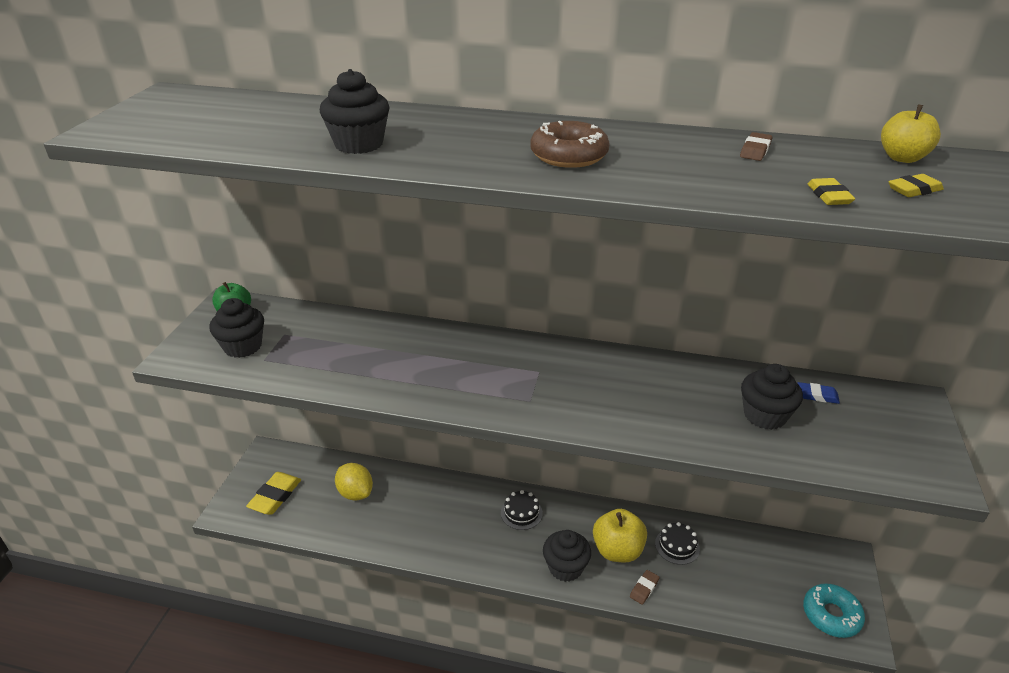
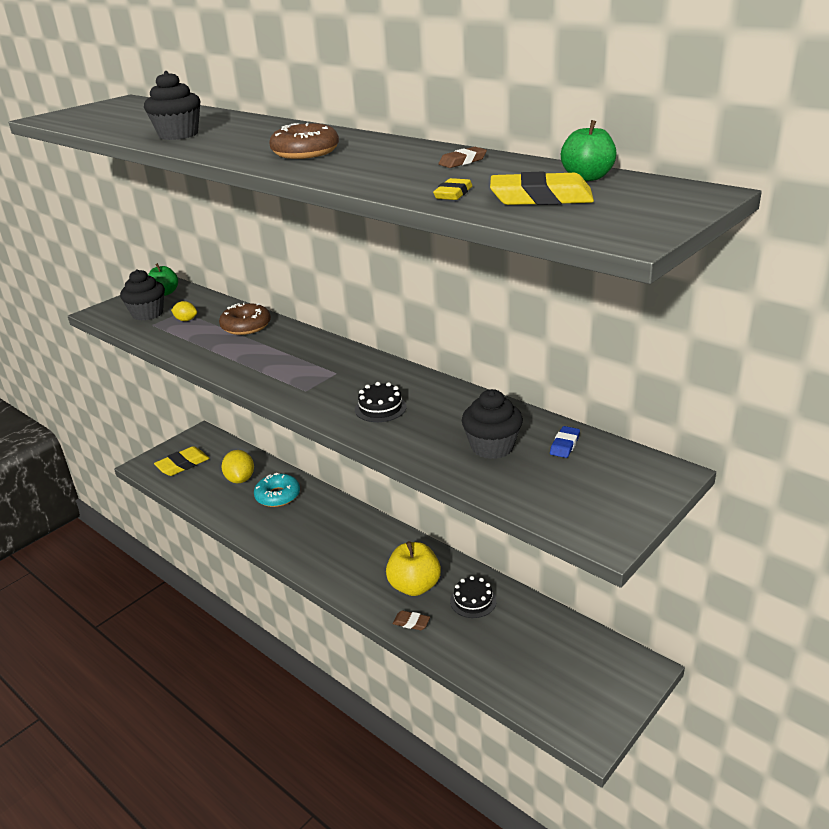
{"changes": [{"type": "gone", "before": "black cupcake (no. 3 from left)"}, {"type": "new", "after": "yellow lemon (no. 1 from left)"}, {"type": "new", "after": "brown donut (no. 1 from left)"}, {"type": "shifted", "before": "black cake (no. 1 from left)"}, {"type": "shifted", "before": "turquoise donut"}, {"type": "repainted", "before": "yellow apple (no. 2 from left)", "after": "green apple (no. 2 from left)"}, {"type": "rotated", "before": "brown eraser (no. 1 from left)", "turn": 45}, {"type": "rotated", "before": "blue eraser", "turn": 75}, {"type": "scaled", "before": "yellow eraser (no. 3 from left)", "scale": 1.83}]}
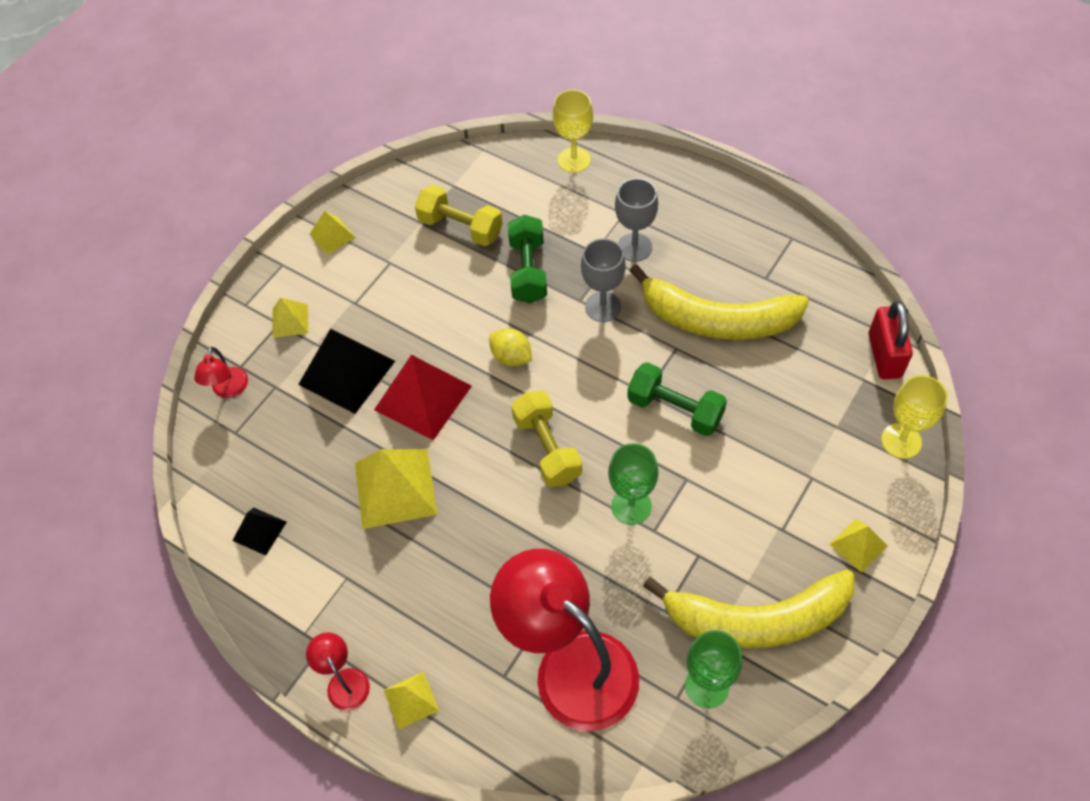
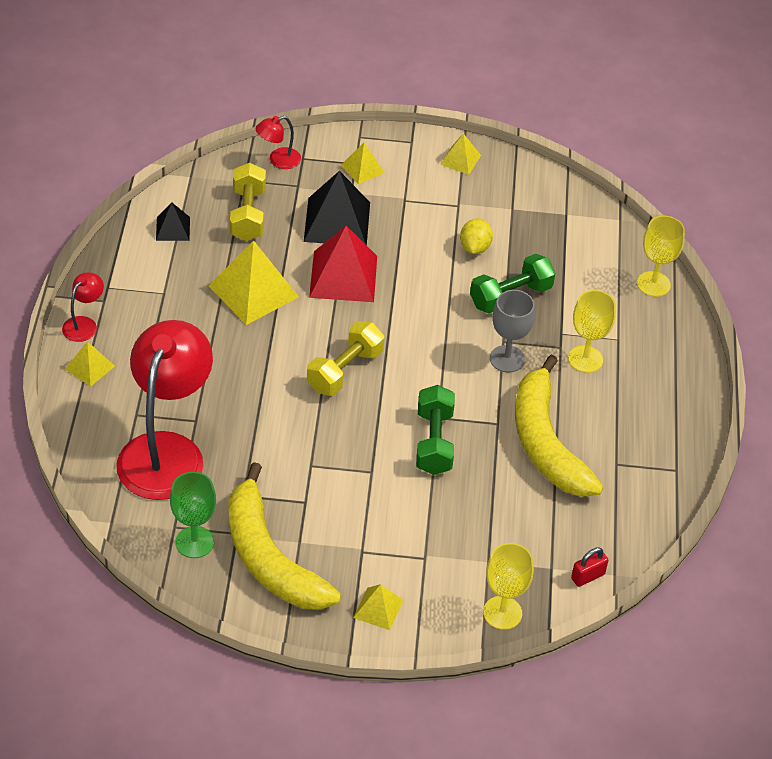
{"changes": [{"type": "gone", "before": "green goblet (no. 1 from left)"}, {"type": "shifted", "before": "yellow dumbbell (no. 1 from left)"}, {"type": "shifted", "before": "yellow lemon"}, {"type": "repainted", "before": "grey goblet (no. 2 from left)", "after": "yellow goblet (no. 2 from left)"}, {"type": "scaled", "before": "red padlock", "scale": 0.58}]}
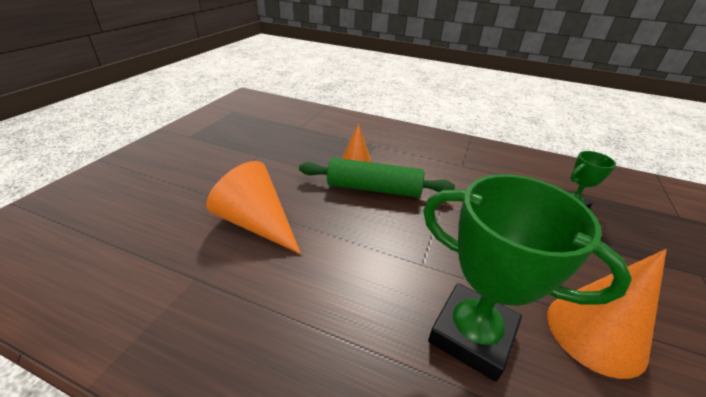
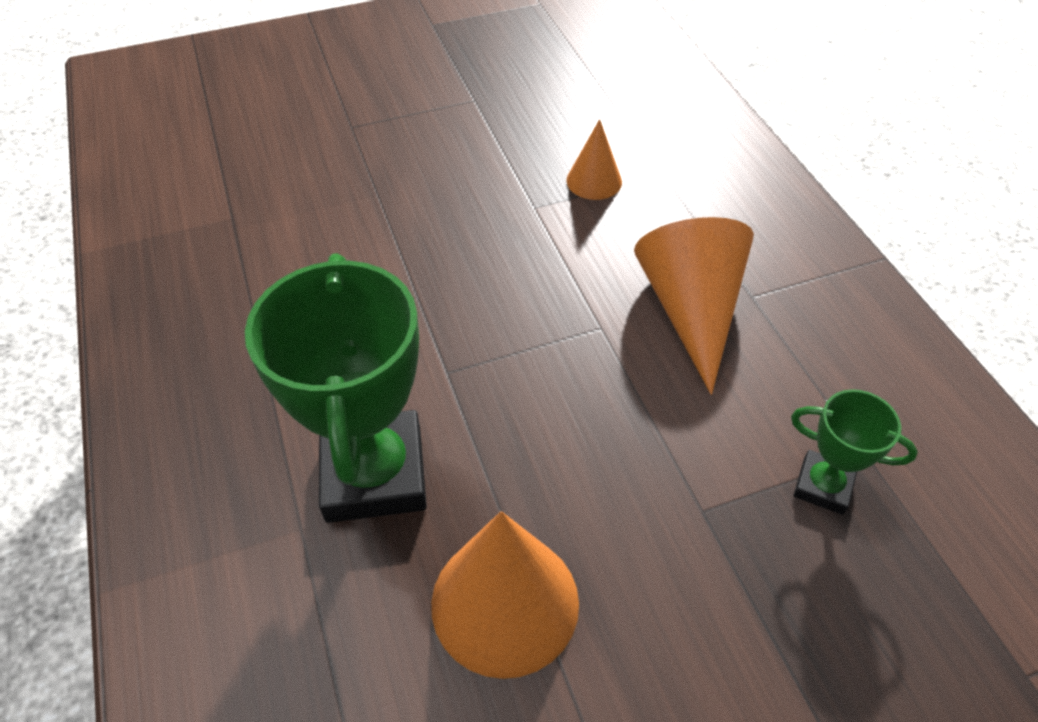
{"changes": [{"type": "gone", "before": "green rolling pin"}, {"type": "shifted", "before": "orange cone (no. 1 from left in the first image)", "after": "orange cone (no. 3 from left)"}]}
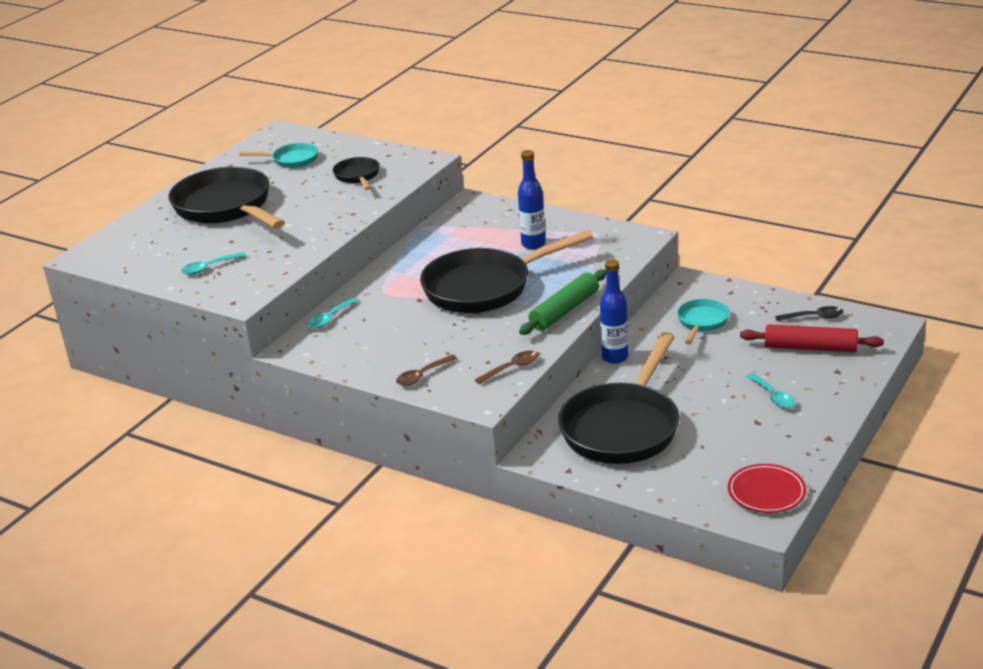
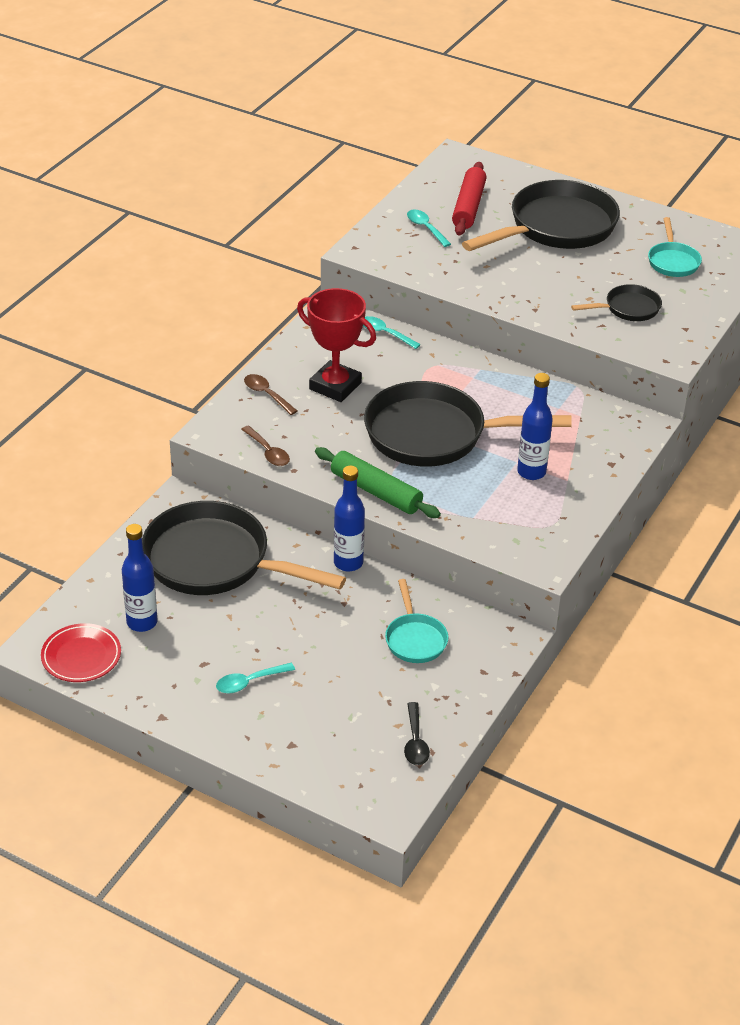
{"changes": [{"type": "new", "after": "blue bottle (no. 1 from left)"}, {"type": "new", "after": "red trophy"}, {"type": "shifted", "before": "red rolling pin"}, {"type": "rotated", "before": "black pan (no. 3 from left in the first image)", "turn": -60}, {"type": "rotated", "before": "turquoise pan (no. 2 from left in the first image)", "turn": 60}]}
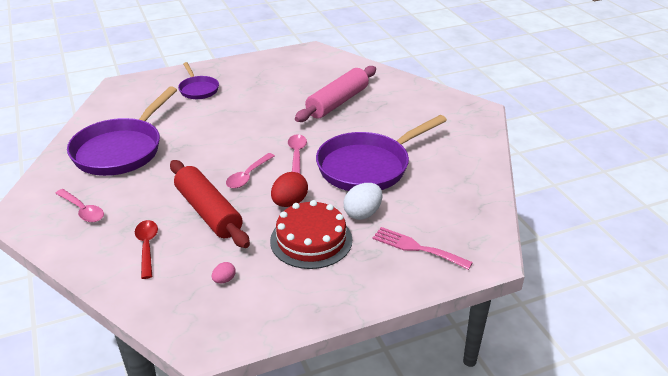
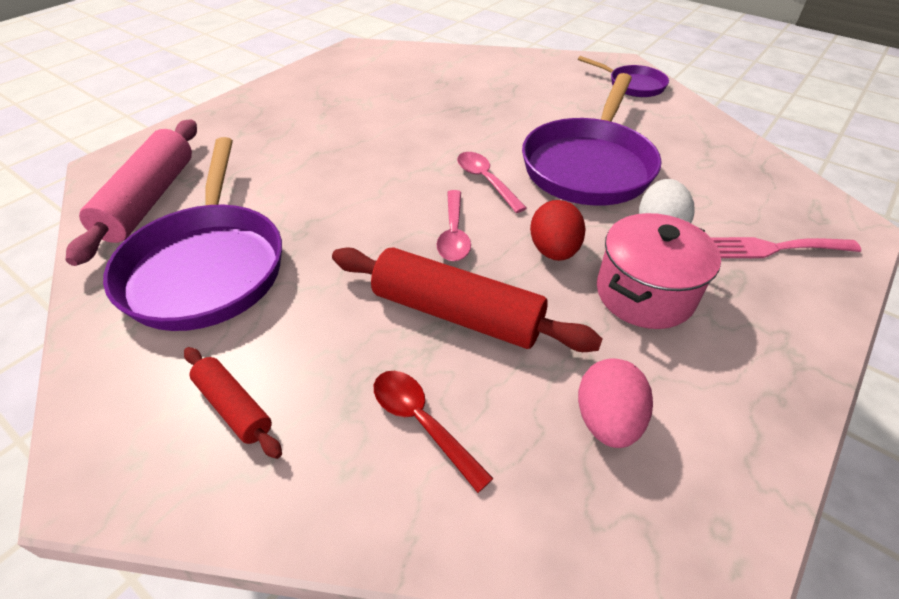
{"changes": [{"type": "shifted", "before": "purple pan (no. 2 from left in the first image)", "after": "purple pan (no. 3 from left)"}, {"type": "shifted", "before": "pink rolling pin"}, {"type": "swapped", "before": "pink spoon (no. 1 from left)", "after": "red rolling pin (no. 1 from left)"}, {"type": "swapped", "before": "red cake", "after": "pink pot"}, {"type": "scaled", "before": "pink egg", "scale": 1.89}]}
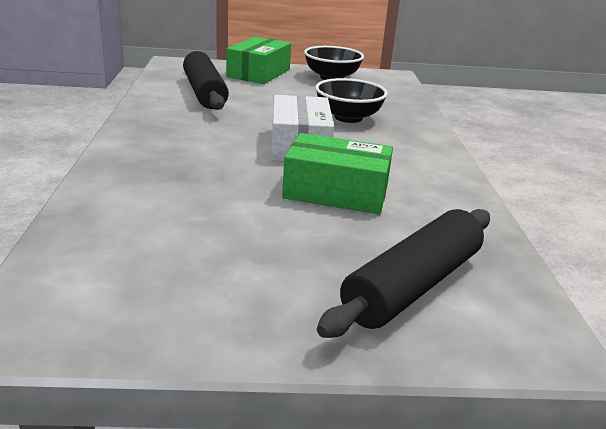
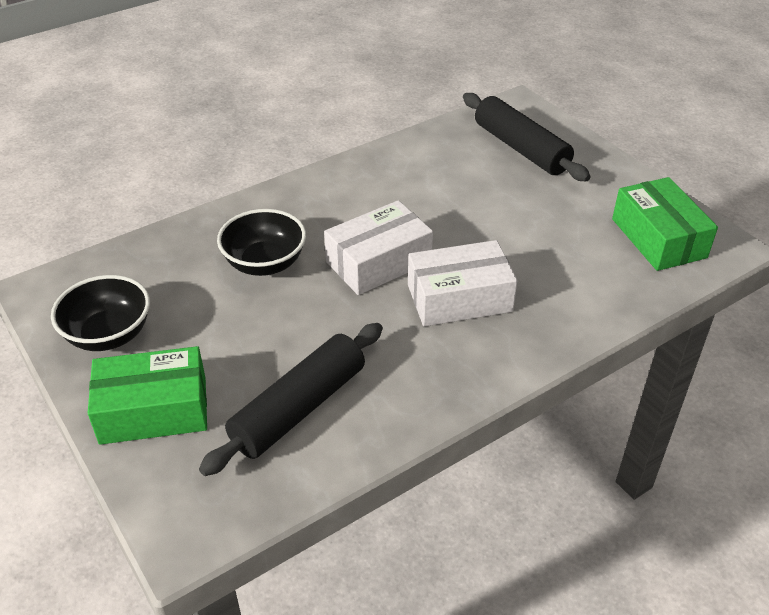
{"changes": [{"type": "new", "after": "white box (no. 2 from left)"}, {"type": "shifted", "before": "green box (no. 2 from left)"}, {"type": "rotated", "before": "black rolling pin (no. 2 from left)", "turn": 45}]}
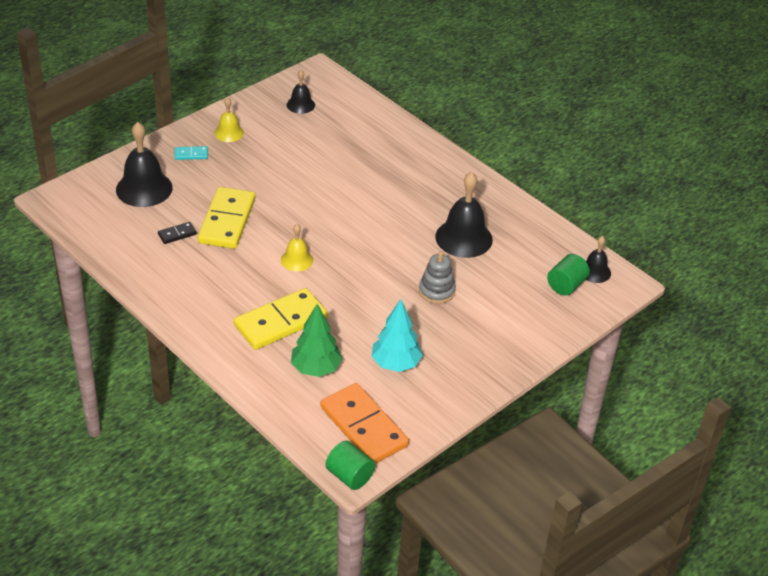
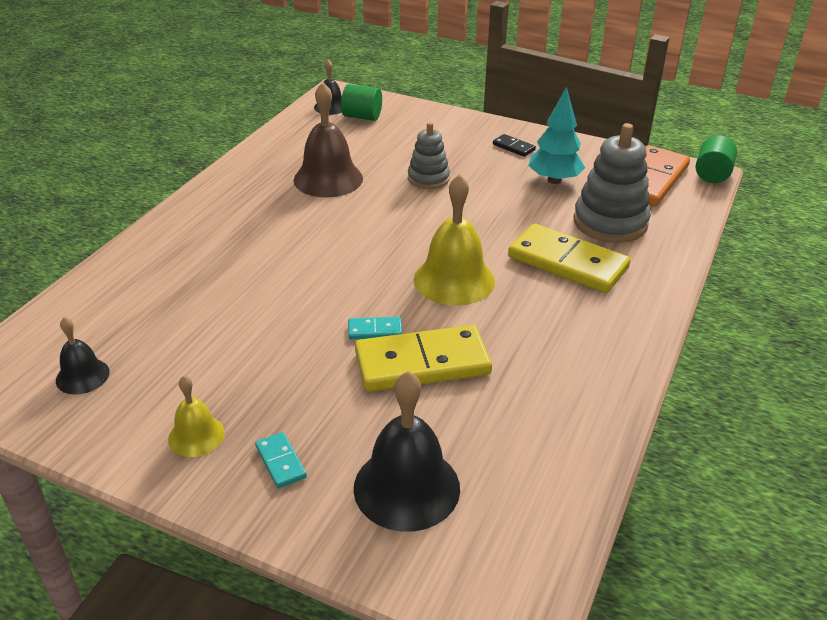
{"changes": [{"type": "new", "after": "turquoise domino (no. 2 from left)"}, {"type": "shifted", "before": "black domino"}, {"type": "swapped", "before": "green tree", "after": "grey stacking toy (no. 2 from left)"}, {"type": "repainted", "before": "black bell (no. 3 from left)", "after": "brown bell"}, {"type": "scaled", "before": "yellow bell (no. 2 from left)", "scale": 1.81}]}
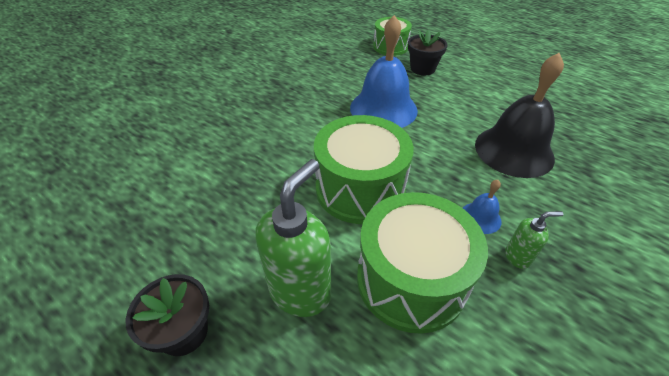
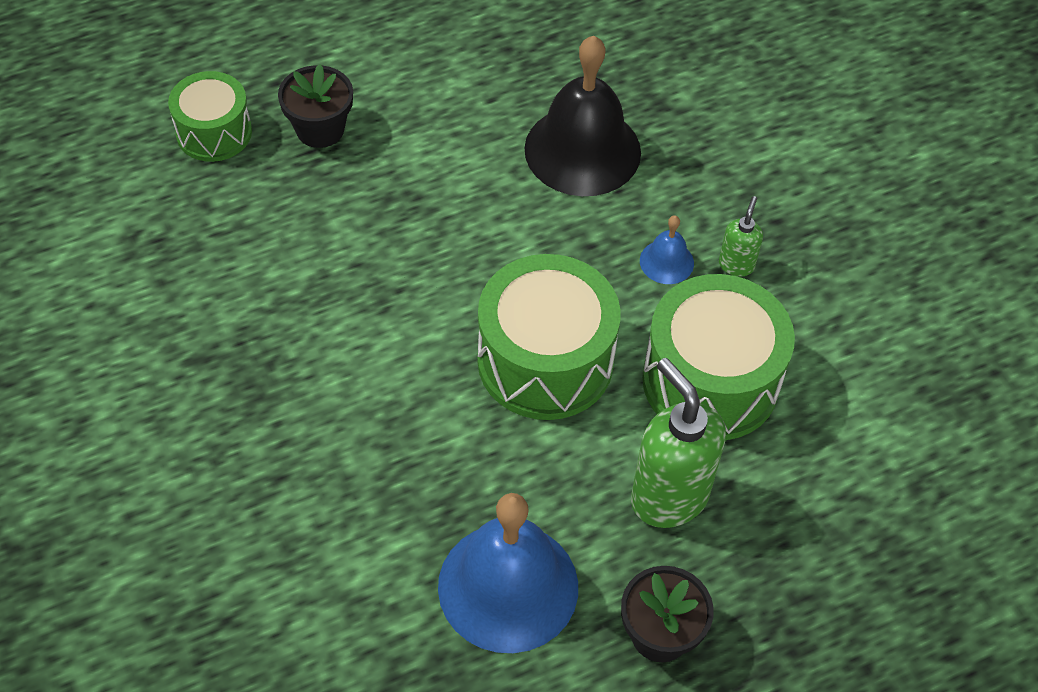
{"changes": [{"type": "shifted", "before": "blue bell (no. 1 from left)"}]}
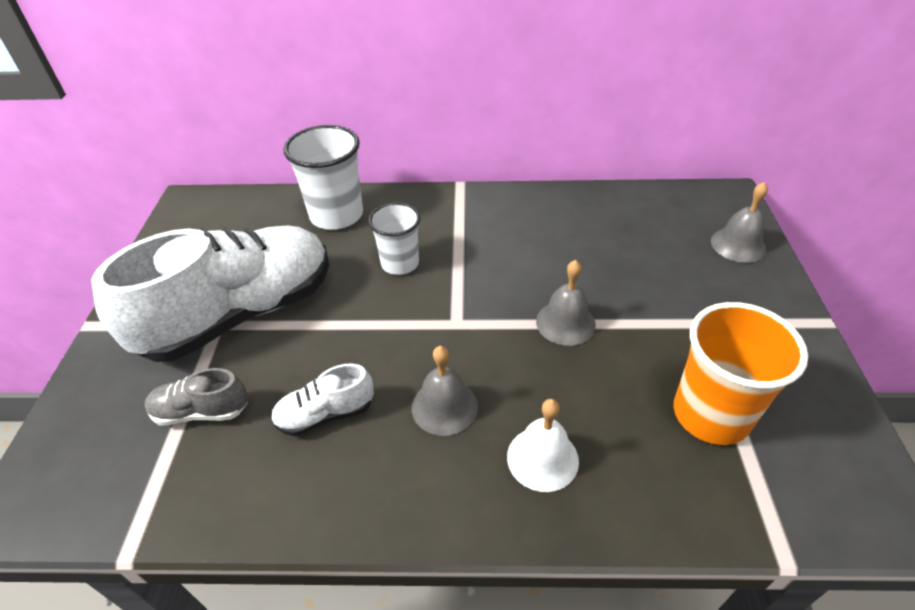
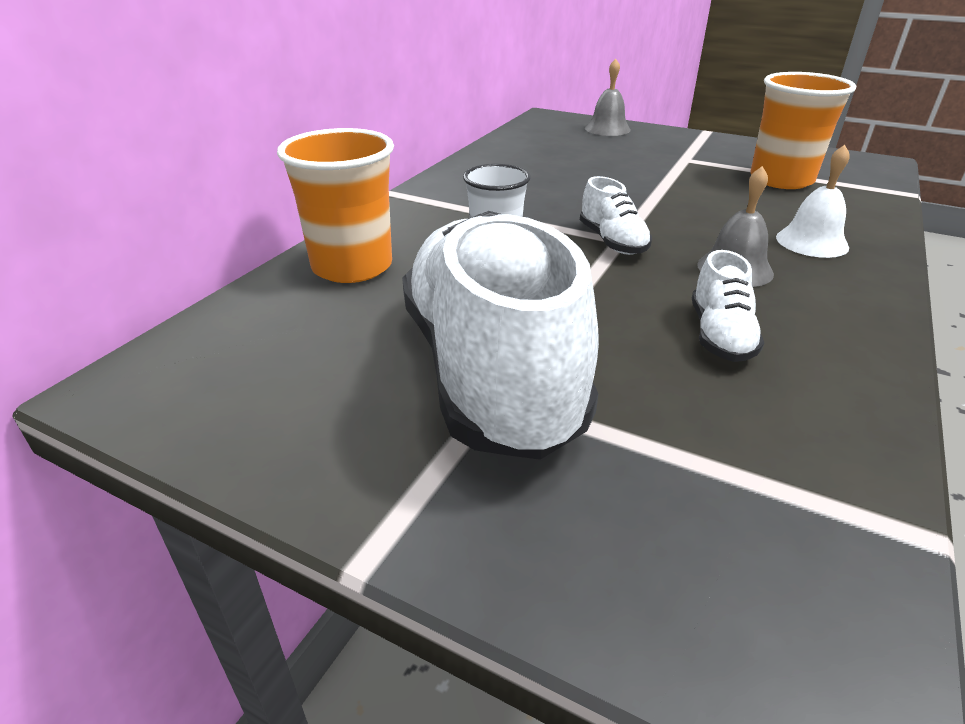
{"changes": [{"type": "gone", "before": "grey shoe"}, {"type": "gone", "before": "grey bell (no. 2 from left)"}, {"type": "new", "after": "white shoe (no. 2 from left)"}, {"type": "repainted", "before": "white cup (no. 1 from left)", "after": "orange cup (no. 1 from left)"}]}
